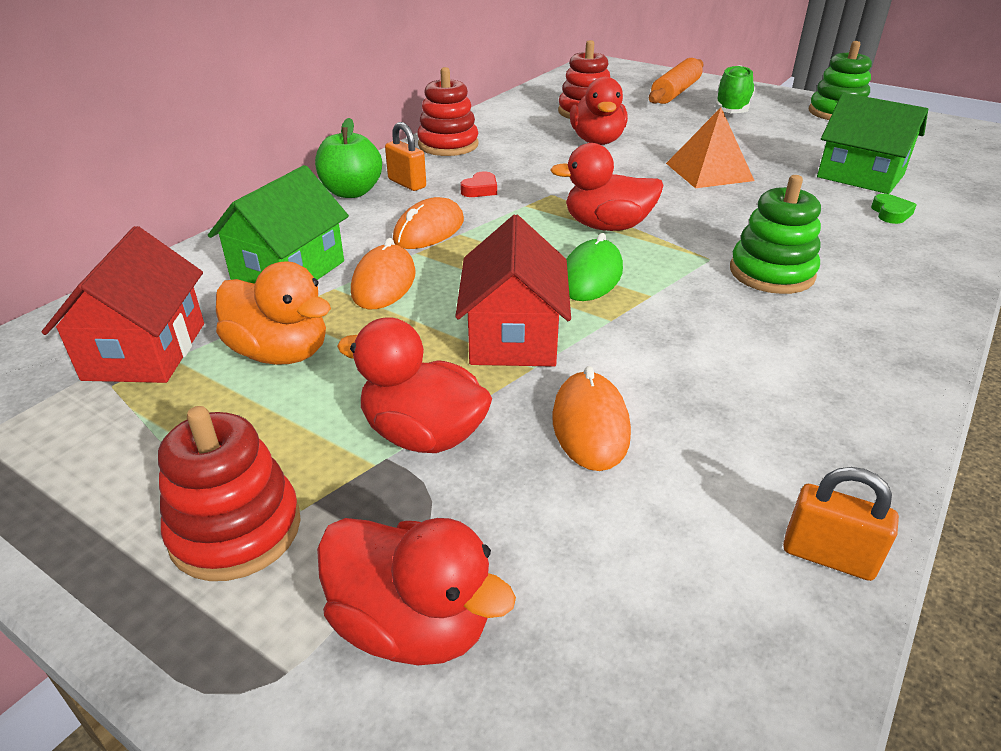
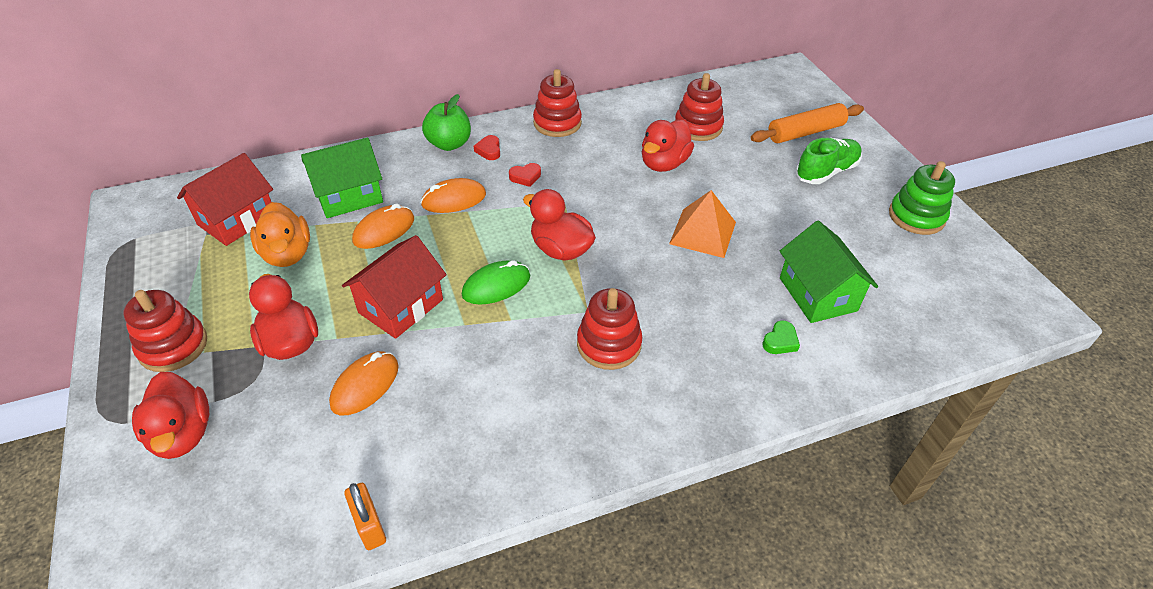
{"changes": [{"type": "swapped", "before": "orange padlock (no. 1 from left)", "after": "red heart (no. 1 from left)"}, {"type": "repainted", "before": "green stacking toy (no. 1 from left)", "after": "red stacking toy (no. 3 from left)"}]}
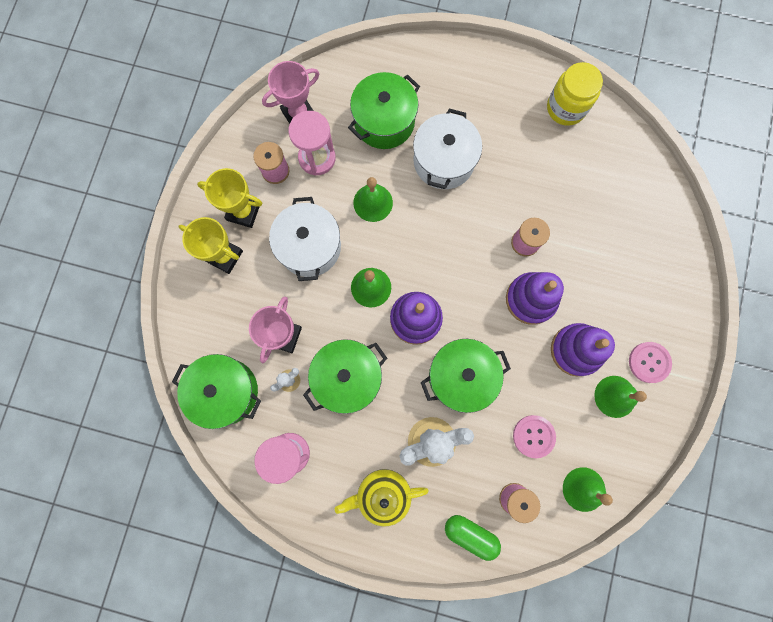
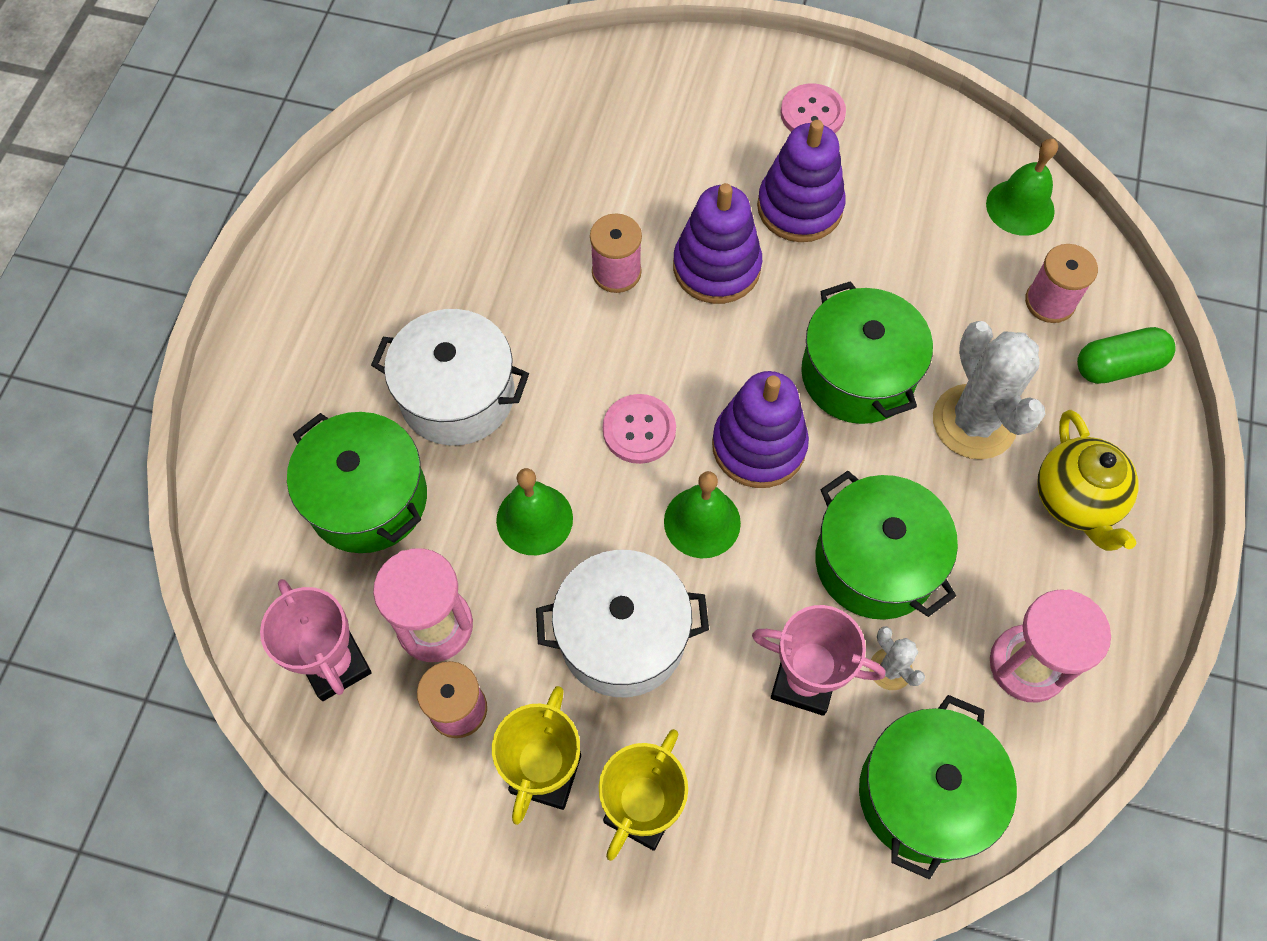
{"changes": [{"type": "gone", "before": "yellow jar"}, {"type": "gone", "before": "green bell (no. 4 from left)"}, {"type": "shifted", "before": "pink button (no. 1 from left)"}, {"type": "rotated", "before": "green capsule", "turn": 45}]}
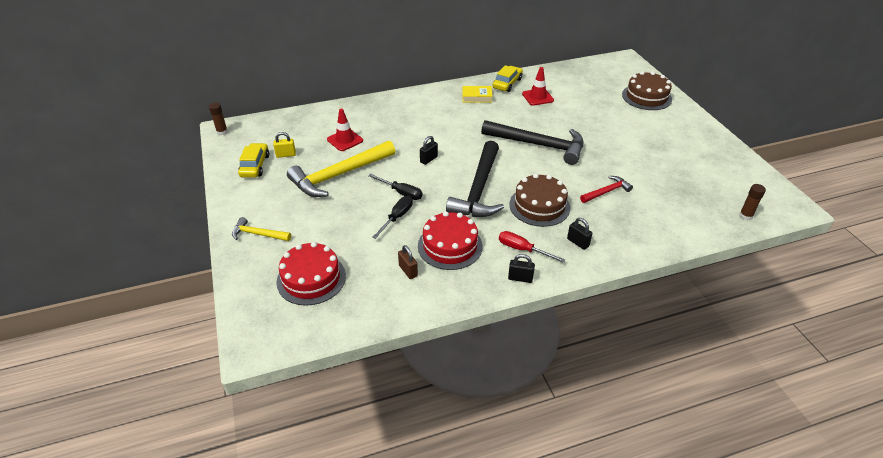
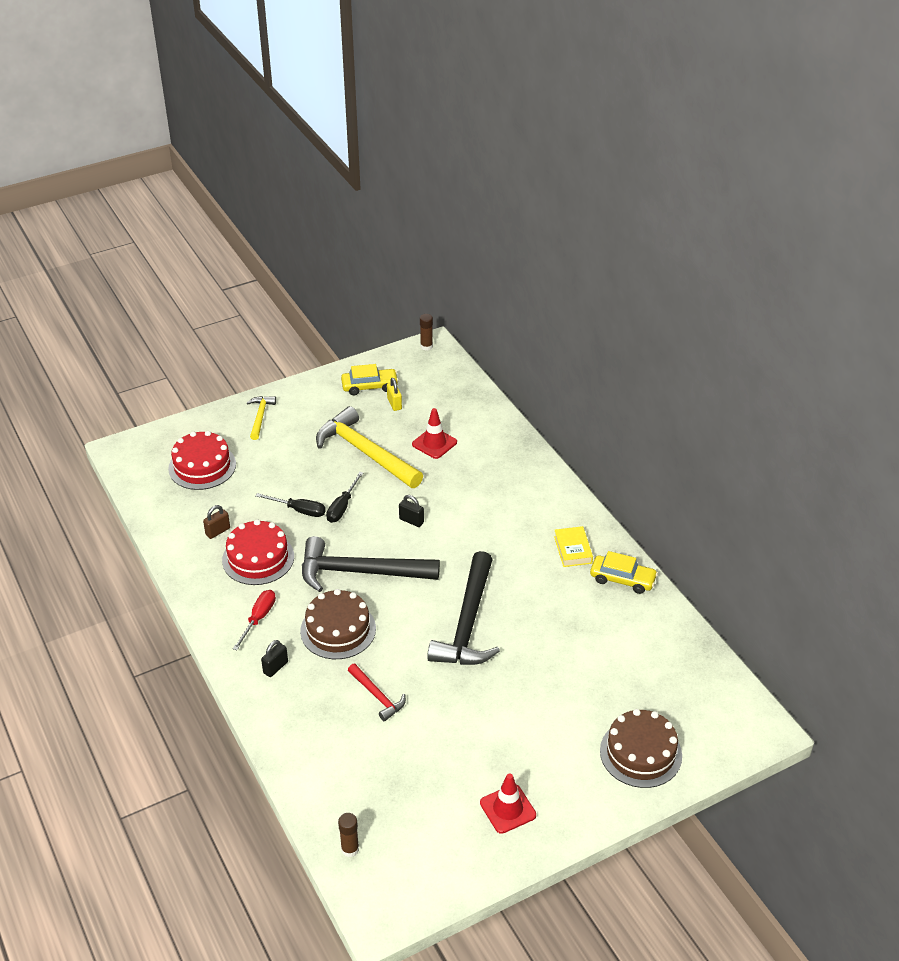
{"changes": [{"type": "gone", "before": "black padlock (no. 2 from left)"}, {"type": "shifted", "before": "red traffic cone (no. 2 from left)"}]}
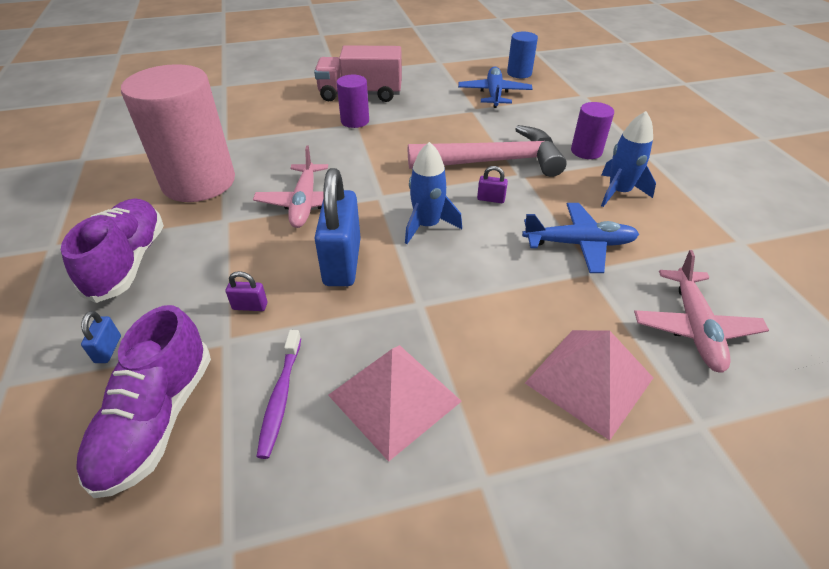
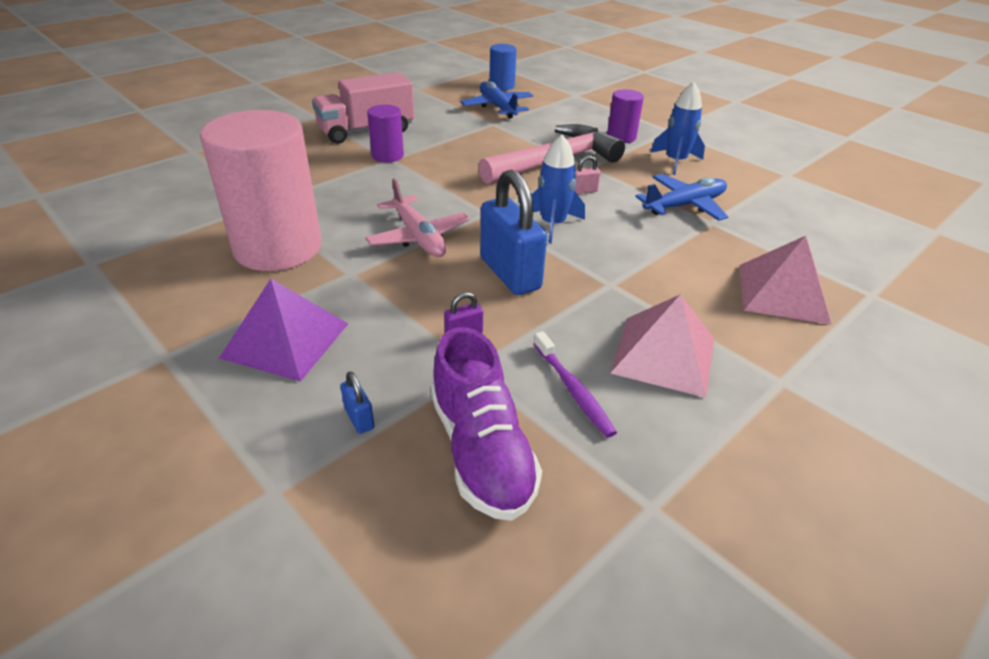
{"changes": [{"type": "gone", "before": "pink plane (no. 2 from left)"}, {"type": "swapped", "before": "purple shoe (no. 1 from left)", "after": "purple pyramid"}, {"type": "repainted", "before": "purple padlock (no. 2 from left)", "after": "pink padlock"}]}
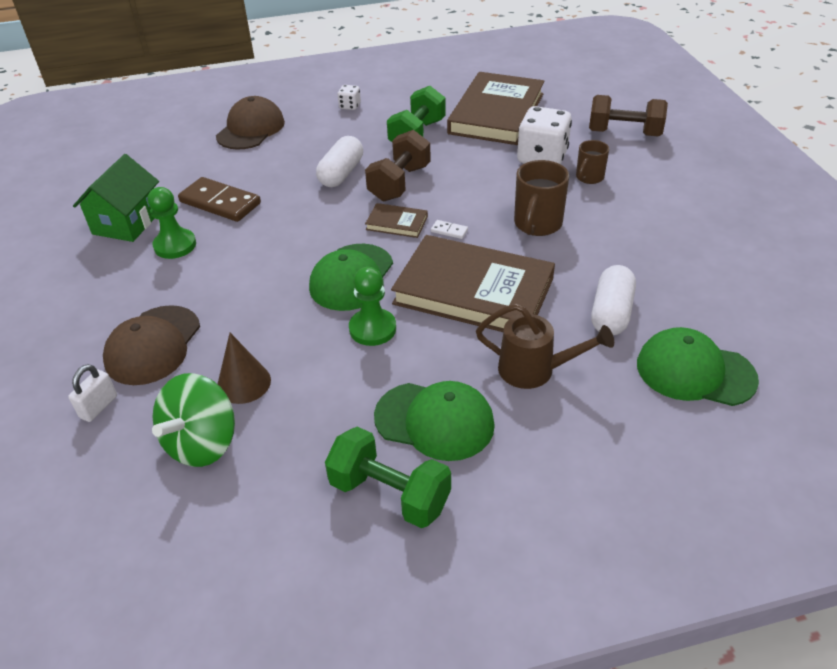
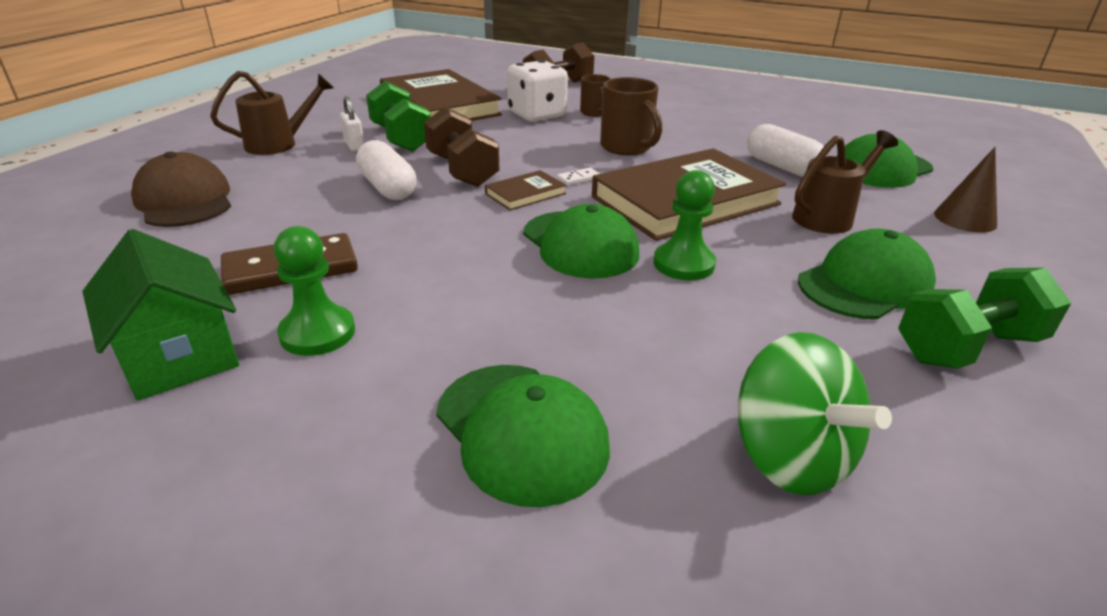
{"changes": [{"type": "shifted", "before": "white padlock"}, {"type": "shifted", "before": "brown cone"}, {"type": "swapped", "before": "white dice (no. 1 from left)", "after": "brown watering can (no. 1 from left)"}, {"type": "repainted", "before": "brown cap (no. 1 from left)", "after": "green cap (no. 1 from left)"}]}
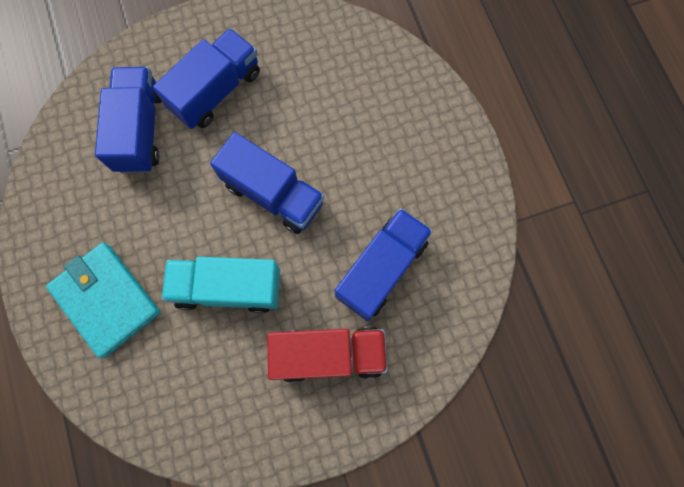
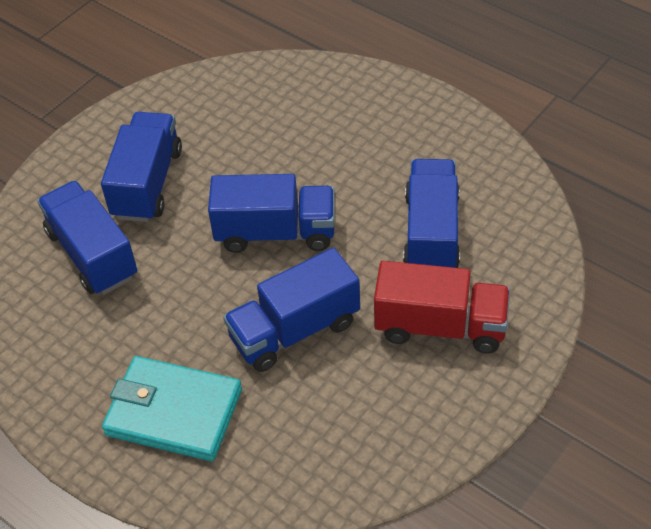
{"changes": [{"type": "repainted", "before": "turquoise truck", "after": "blue truck (no. 4 from left)"}, {"type": "rotated", "before": "red truck", "turn": 45}]}
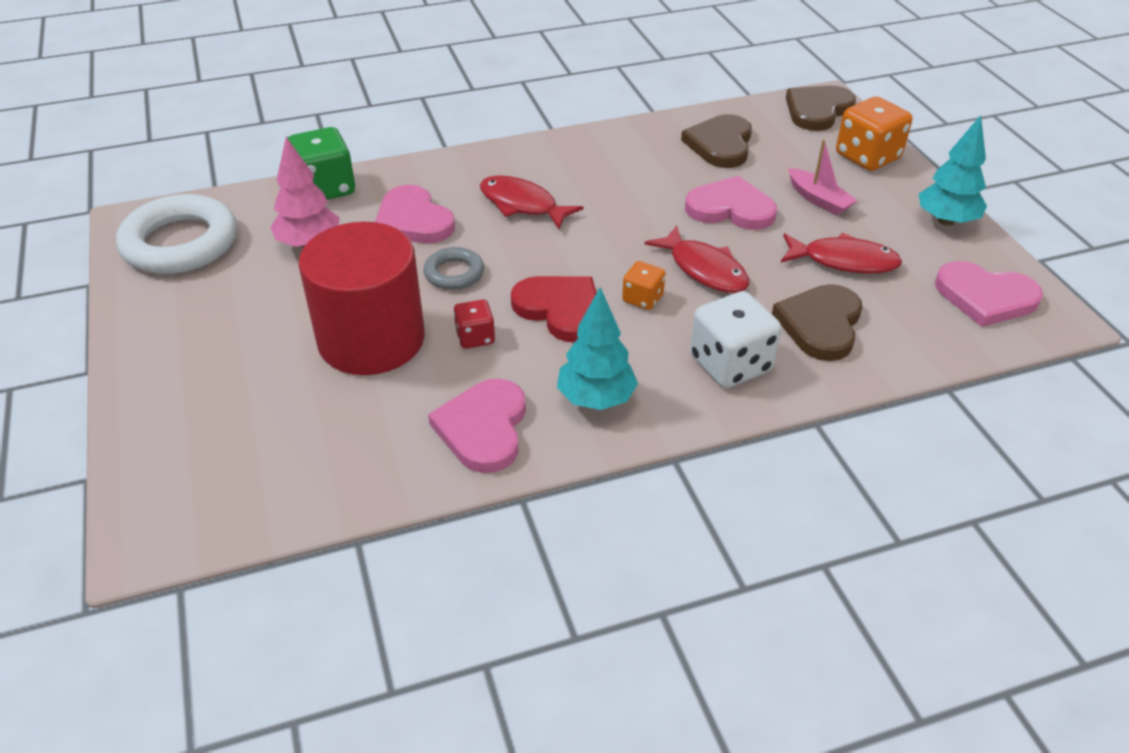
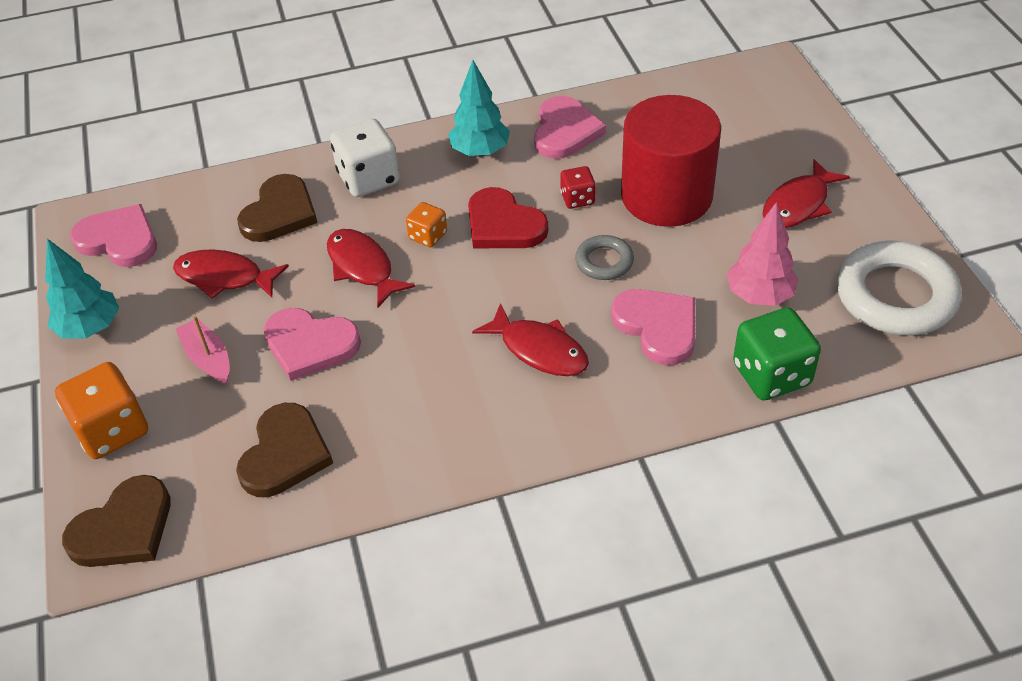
{"changes": [{"type": "new", "after": "red fish (no. 4 from left)"}]}
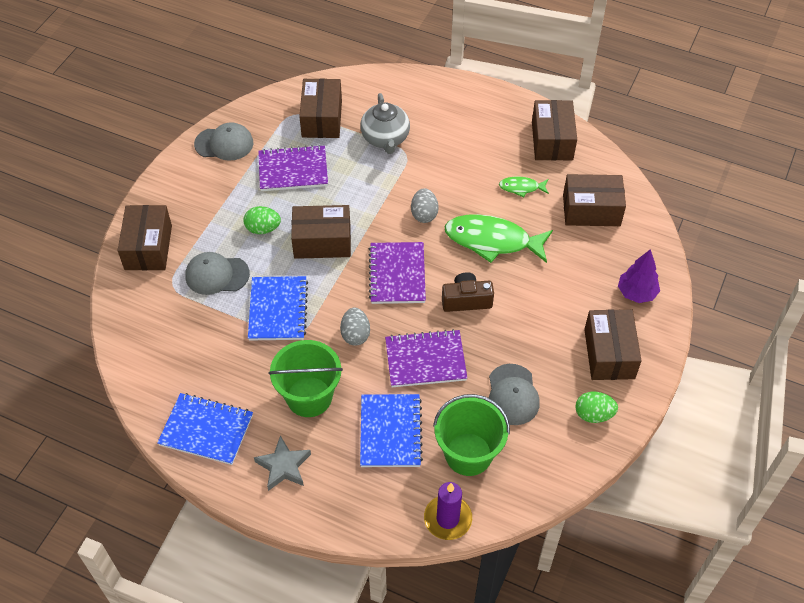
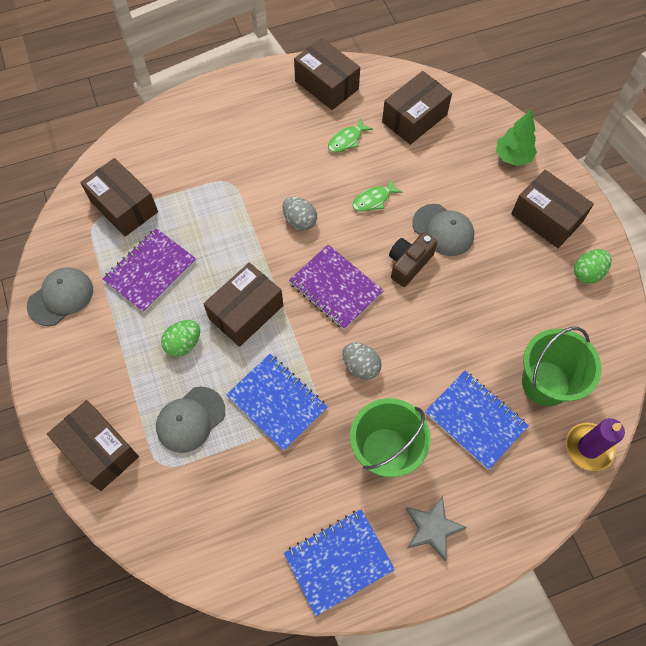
{"changes": [{"type": "gone", "before": "grey teapot"}, {"type": "gone", "before": "purple notebook (no. 3 from left)"}, {"type": "shifted", "before": "grey cap (no. 3 from left)"}, {"type": "repainted", "before": "purple tree", "after": "green tree"}, {"type": "scaled", "before": "green fish (no. 1 from left in the first image)", "scale": 0.48}]}
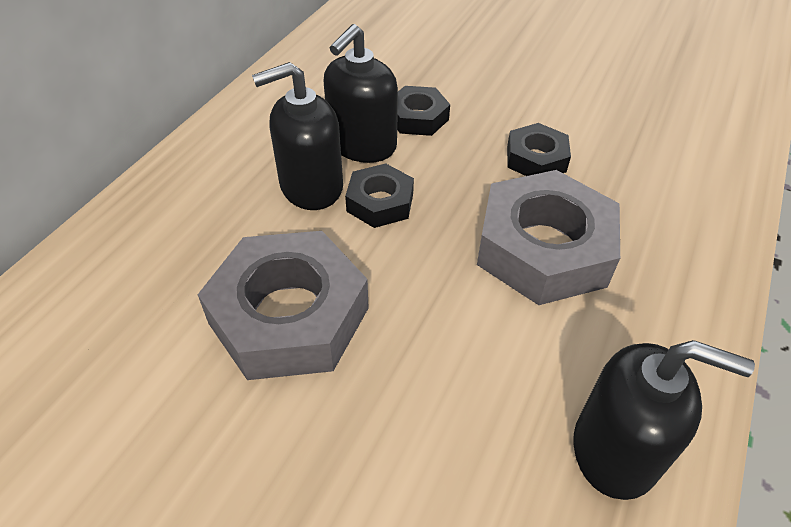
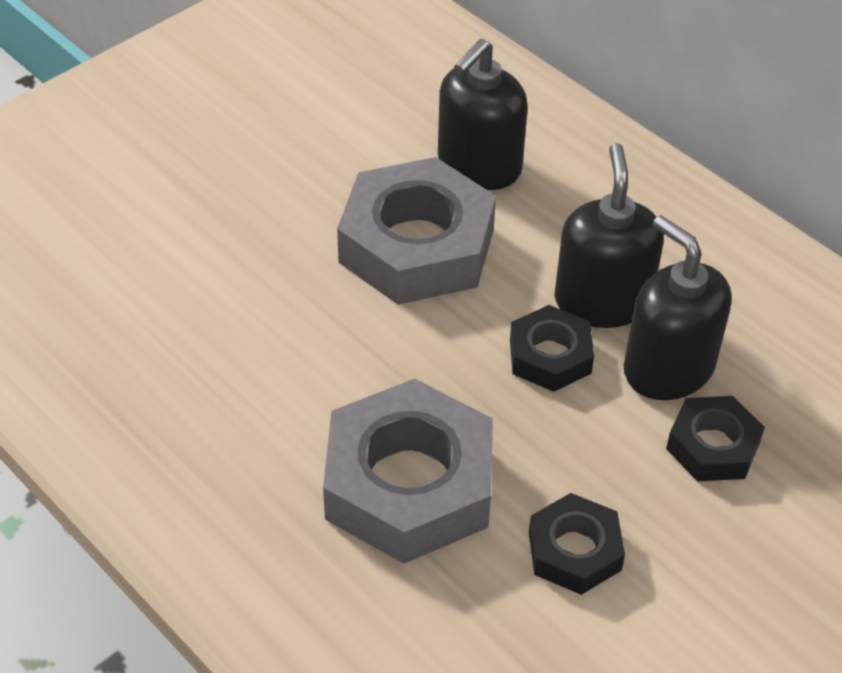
{"changes": [{"type": "shifted", "before": "black soap dispenser (no. 3 from left in the first image)", "after": "black soap dispenser (no. 1 from left)"}]}
